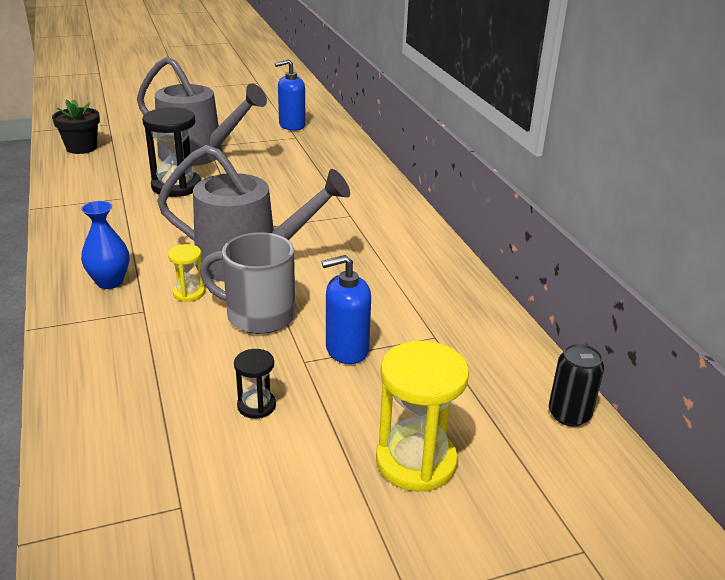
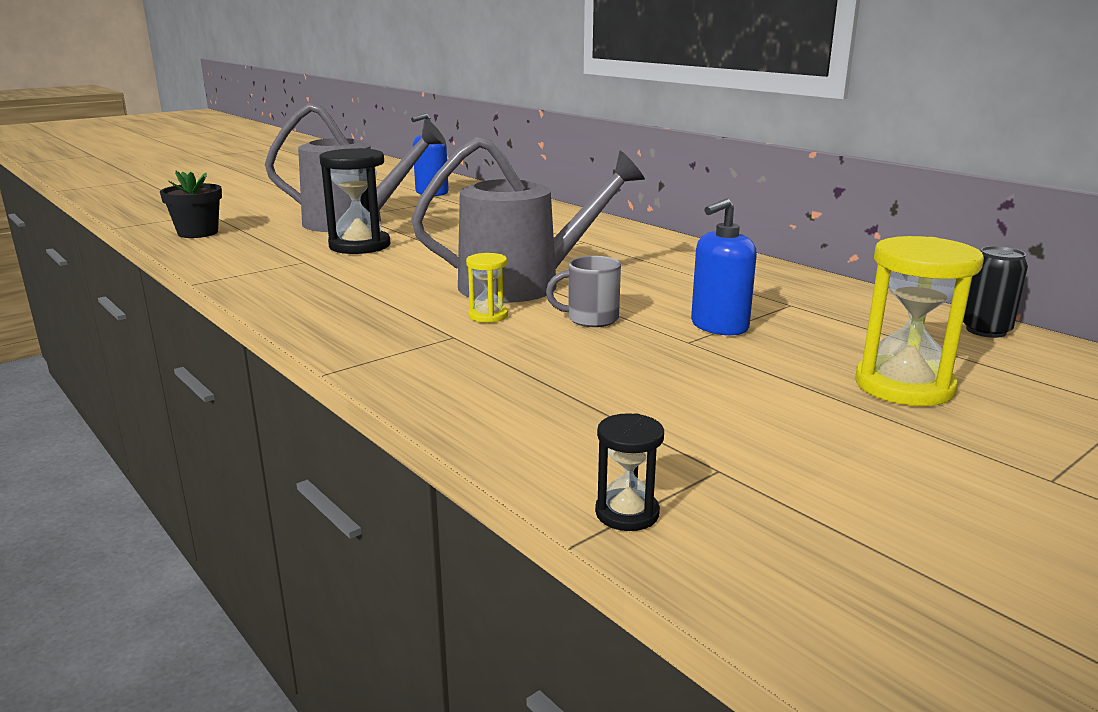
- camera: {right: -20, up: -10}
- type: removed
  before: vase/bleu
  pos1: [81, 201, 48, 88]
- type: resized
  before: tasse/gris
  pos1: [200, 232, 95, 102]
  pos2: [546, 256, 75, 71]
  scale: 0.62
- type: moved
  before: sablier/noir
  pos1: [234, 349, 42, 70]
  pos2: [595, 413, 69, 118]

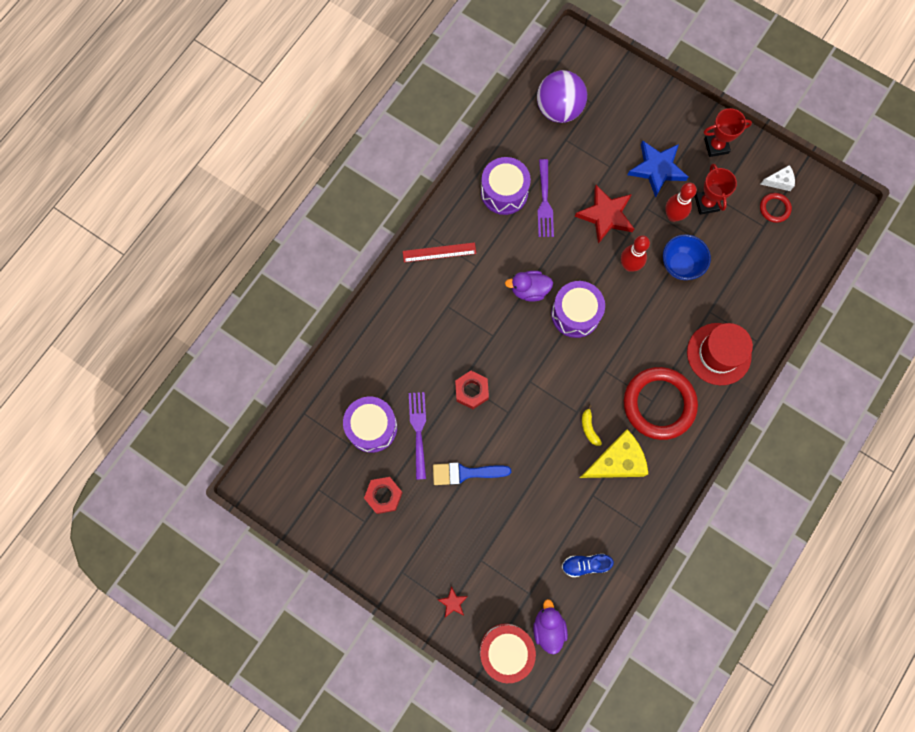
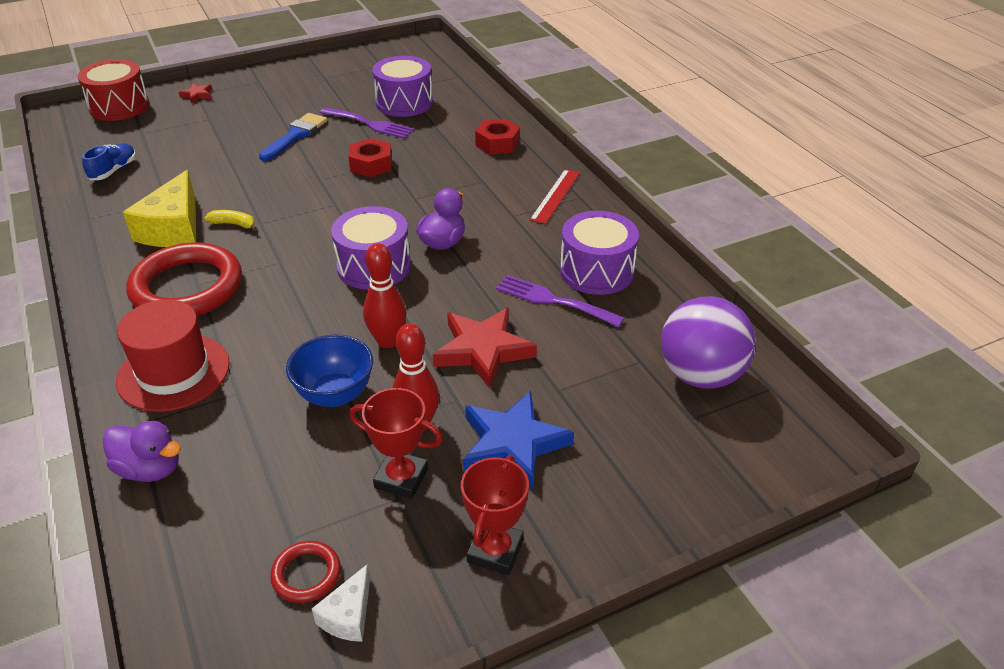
- camera: {right: 120, up: -35}
- type: moved
  before: écrou/rouge
  pos1: [364, 477, 39, 37]
  pos2: [475, 119, 45, 36]
- type: moved
  before: canard/violet
  pos1: [533, 599, 35, 55]
  pos2: [103, 421, 78, 61]

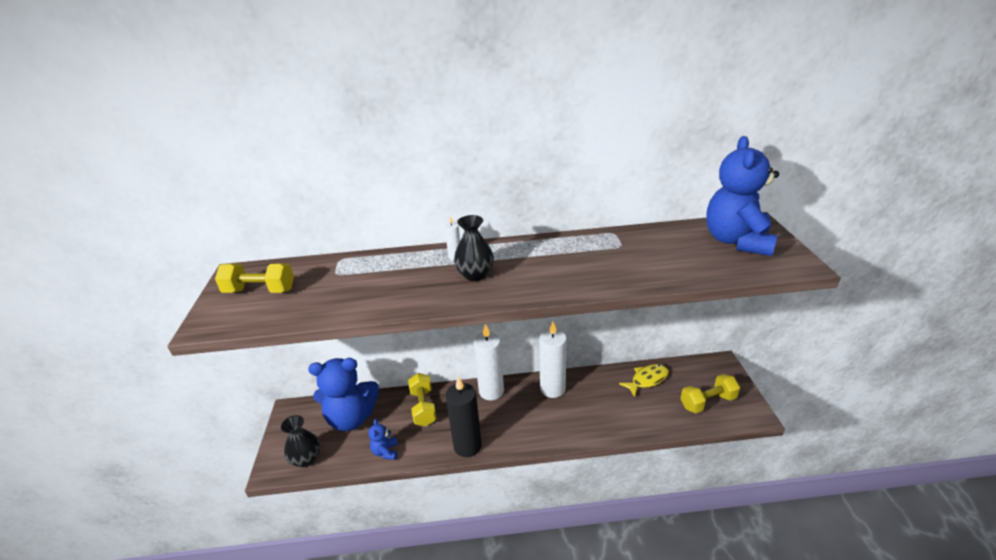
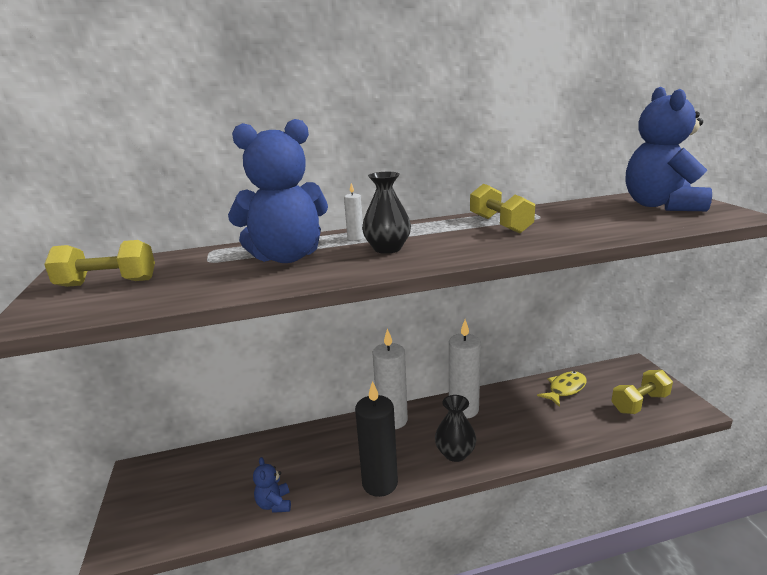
- camera: {right: -10, up: -10}
- type: moved
  before: vase/noir
  pos1: [281, 415, 39, 52]
  pos2: [435, 395, 41, 67]
- type: moved
  before: ours en peluche/bleu
  pos1: [308, 358, 71, 73]
  pos2: [228, 119, 100, 144]
- type: moved
  before: haltère/jaune
  pos1: [408, 373, 29, 53]
  pos2: [470, 184, 65, 50]

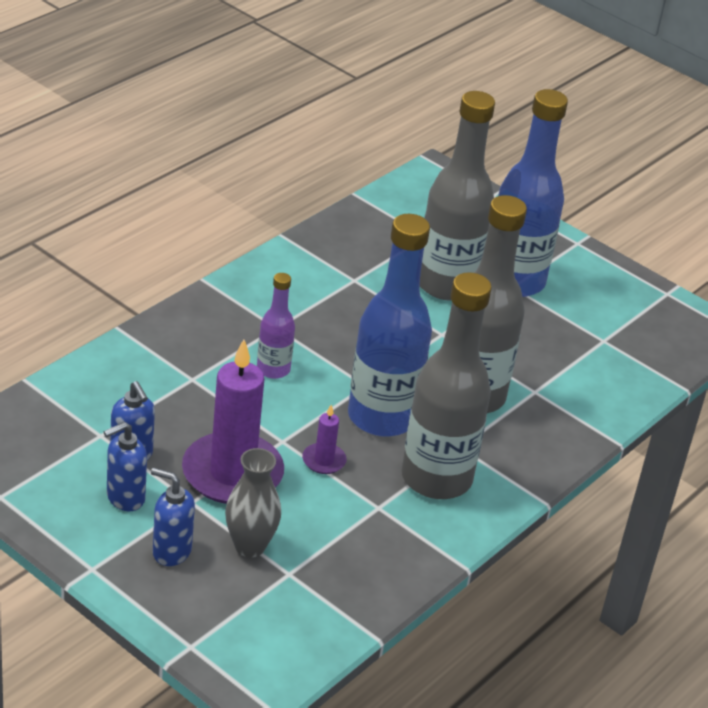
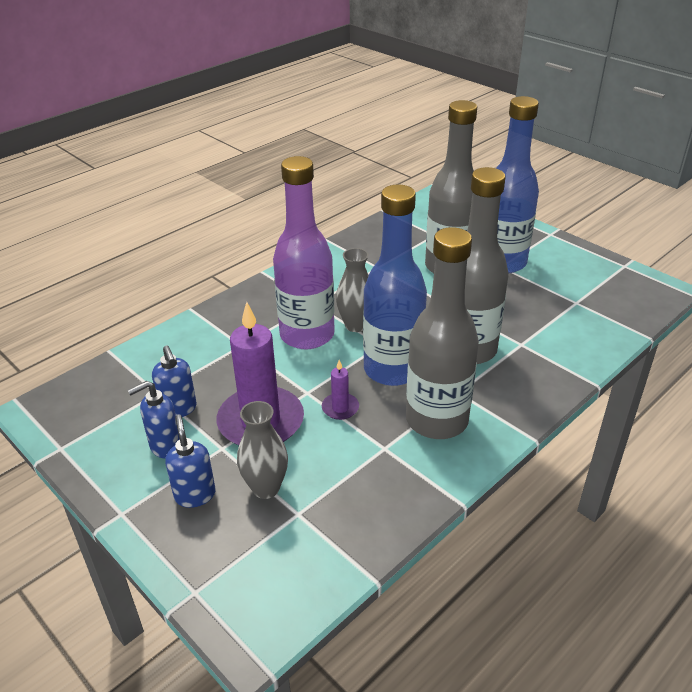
- camera: {right: 10, up: 0}
- type: turned
  before: distributeur de savon/bleu
  pos1: [151, 468, 44, 98]
  pos2: [165, 414, 51, 94]
  turn: 45
- type: resized
  before: bouteille/violet
  pos1: [257, 273, 38, 106]
  pos2: [273, 156, 62, 193]
  scale: 2.01
- type: added
  after: vase/gris
  pos2: [336, 248, 33, 84]

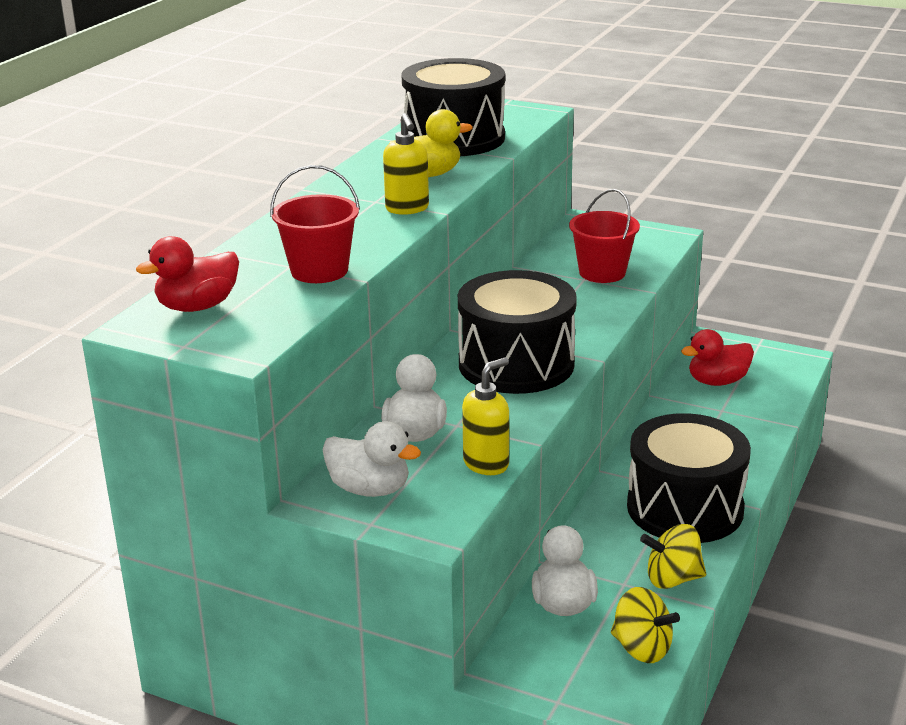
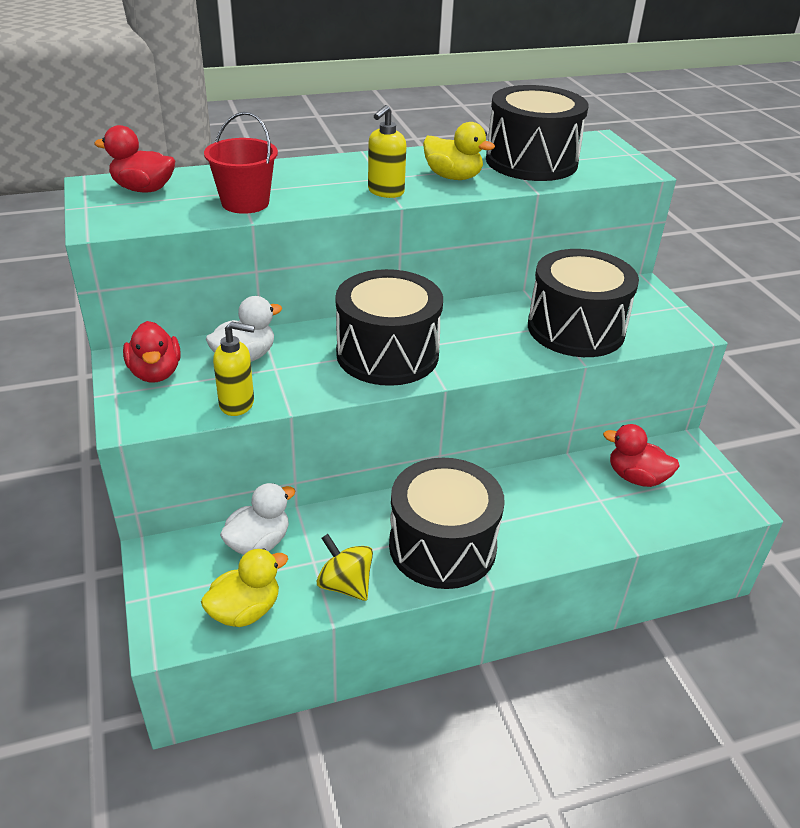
- camera: {right: 45, up: 10}
- type: recoloured
  before: canard/blanc
  after: canard/rouge
  pos1: [322, 421, 99, 76]
  pos2: [123, 321, 58, 61]
- type: replaced
  before: seau/rouge
  after: tambour/noir
  pos1: [569, 189, 71, 94]
  pos2: [528, 249, 111, 108]
- type: replaced
  before: toupie/jaune
  after: canard/jaune
  pos1: [611, 587, 69, 76]
  pos2: [201, 549, 87, 78]

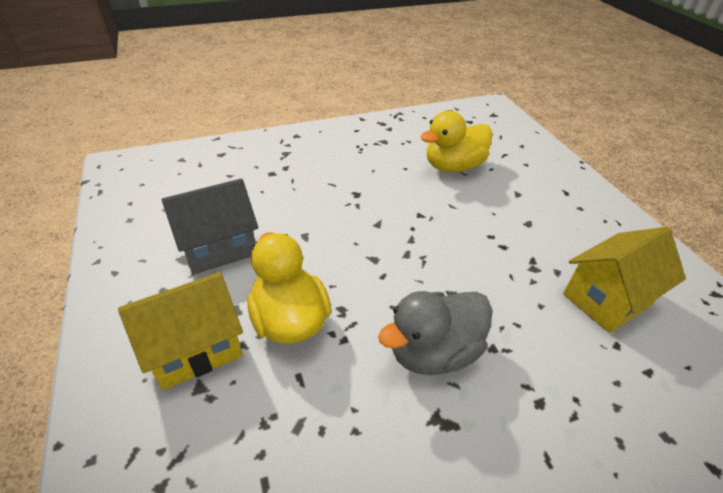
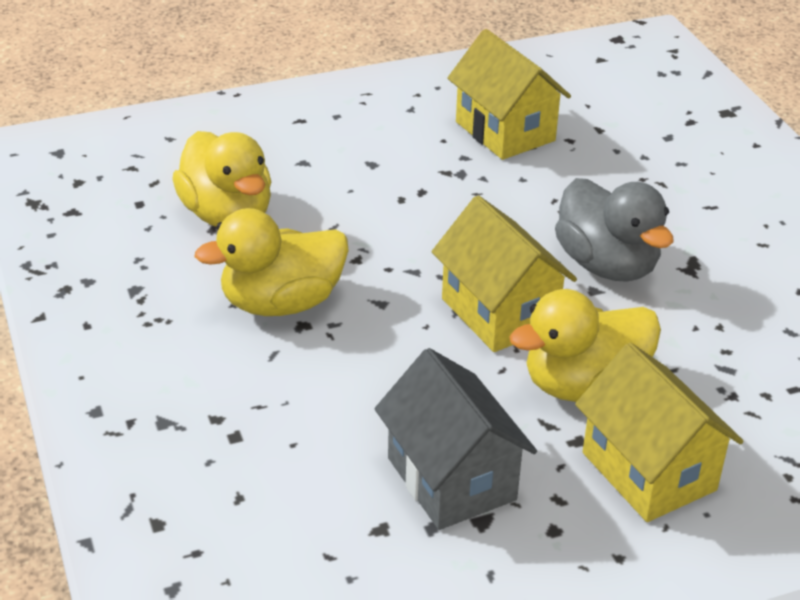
- camera: {right: -90, up: -5}
- type: added
  after: canard/jaune
  pos2: [195, 208, 154, 108]
- type: added
  after: maison/jaune
  pos2: [432, 195, 145, 157]

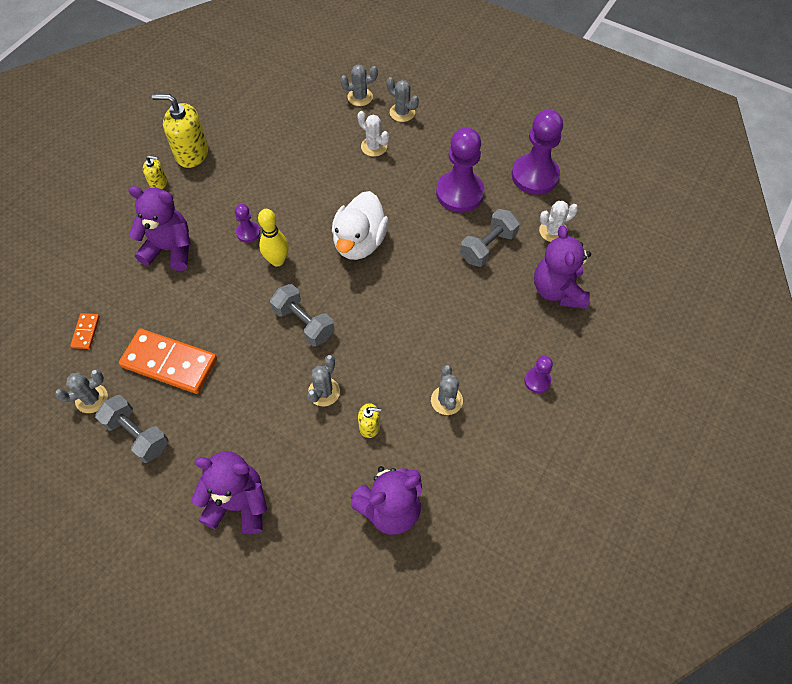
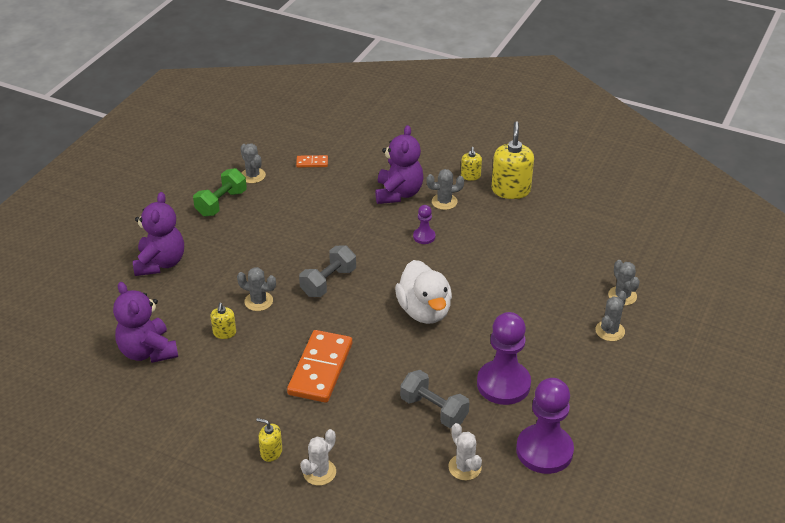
- camera: {right: 85, up: -20}
- type: recoloured
  before: haltère/gris
  after: haltère/vert
  pos1: [95, 395, 74, 68]
  pos2: [193, 168, 54, 49]
- type: moved
  before: domino/orange
  pos1: [119, 329, 98, 65]
  pos2: [287, 330, 65, 73]
- type: removed
  before: quille/jaune
  pos1: [258, 209, 31, 57]
- type: turned
  before: canard/blanc
  pos1: [332, 191, 57, 69]
  pos2: [395, 260, 57, 64]
  turn: -120
- type: moved
  before: cactus/blanc
  pos1: [357, 111, 32, 46]
  pos2: [300, 429, 36, 57]
- type: moved
  before: cactus/gris
  pos1: [431, 365, 32, 50]
  pos2: [426, 169, 38, 41]
- type: replaced
  before: pion/violet
  after: distributeur de savon/jaune
  pos1: [524, 356, 29, 37]
  pos2: [256, 418, 26, 44]
- type: removed
  before: ours en peluche/violet
  pos1: [534, 225, 57, 84]

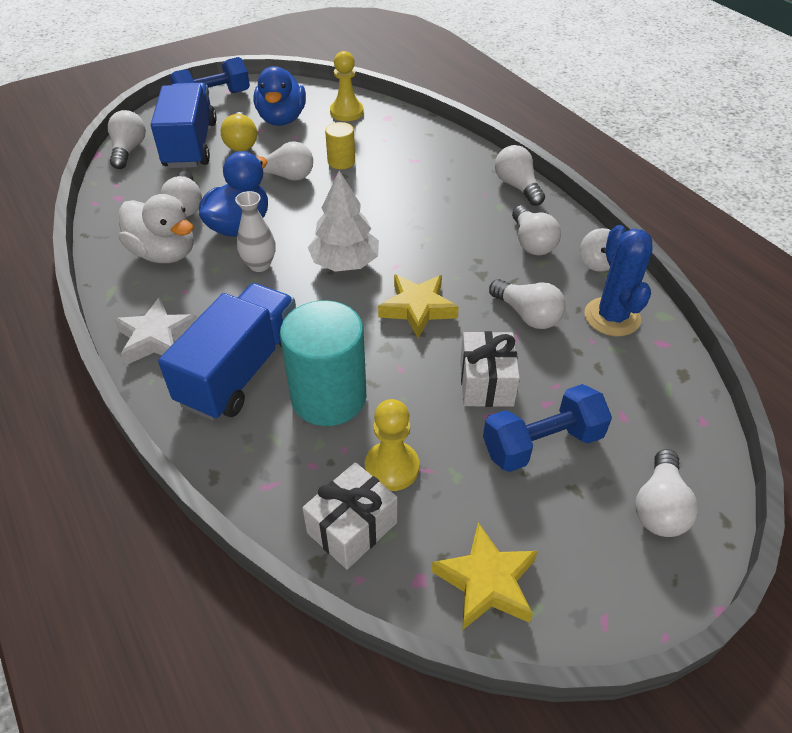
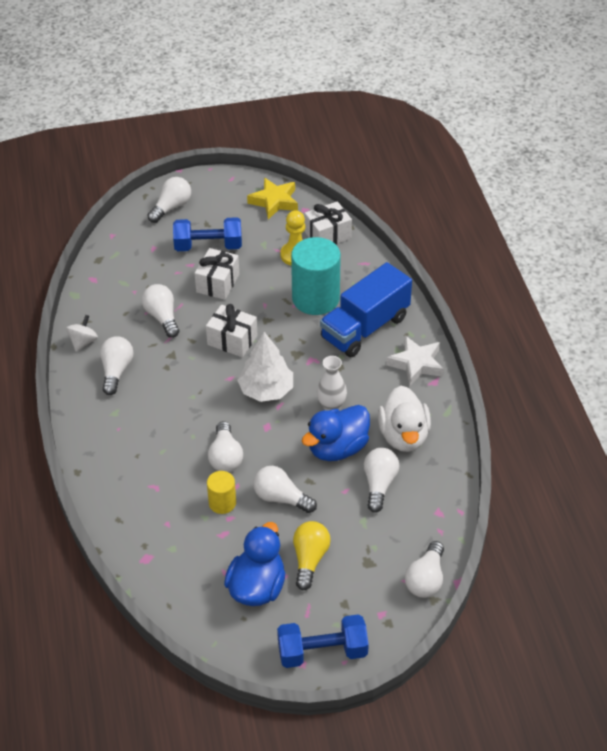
- camera: {right: -160, up: 0}
- type: turned
  before: canard/blanc
  pos1: [119, 194, 75, 69]
  pos2: [378, 386, 53, 66]
  turn: -150
- type: removed
  before: camion/bleu
  pos1: [151, 83, 66, 85]
- type: removed
  before: pion/jaune
  pos1: [330, 51, 34, 70]
- type: replaced
  before: étoile/jaune
  after: cadeau/blanc
  pos1: [378, 275, 81, 63]
  pos2: [206, 304, 51, 53]
- type: moved
  before: ampoule/blanc
  pos1: [495, 145, 50, 61]
  pos2: [208, 421, 35, 51]
- type: removed
  before: cactus/bleu
  pos1: [584, 225, 69, 111]

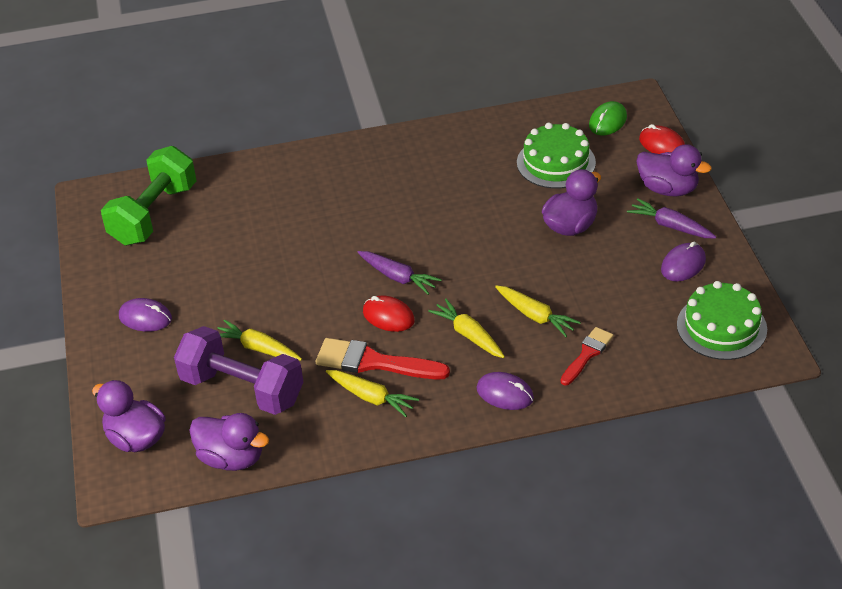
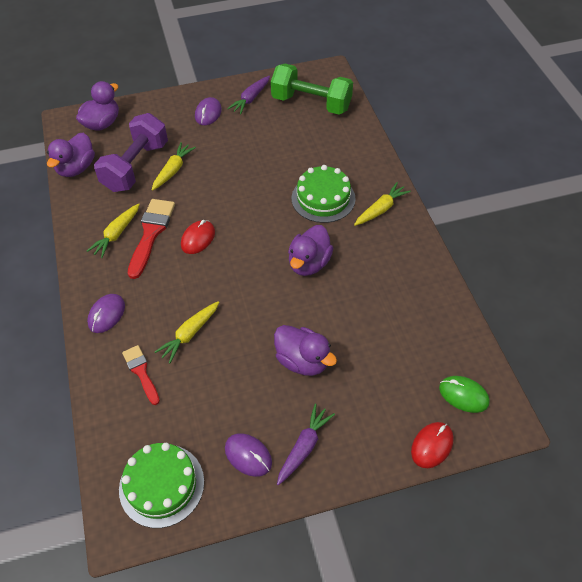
- camera: {right: 85, up: 10}
- type: moved
  before: carotte/violet
  pos1: [357, 251, 85, 44]
  pos2: [227, 76, 43, 38]
- type: moved
  before: carotte/jaune
  pos1: [428, 299, 77, 59]
  pos2: [354, 182, 57, 44]
- type: moved
  before: gâteau/vert
  pos1: [517, 123, 79, 66]
  pos2: [292, 165, 64, 58]
- type: turned
  before: pinceau/rouge
  pos1: [561, 327, 52, 58]
  pos2: [122, 345, 38, 60]
  turn: -150
- type: moved
  before: canard/violet
  pos1: [636, 144, 76, 52]
  pos2: [288, 225, 45, 51]

